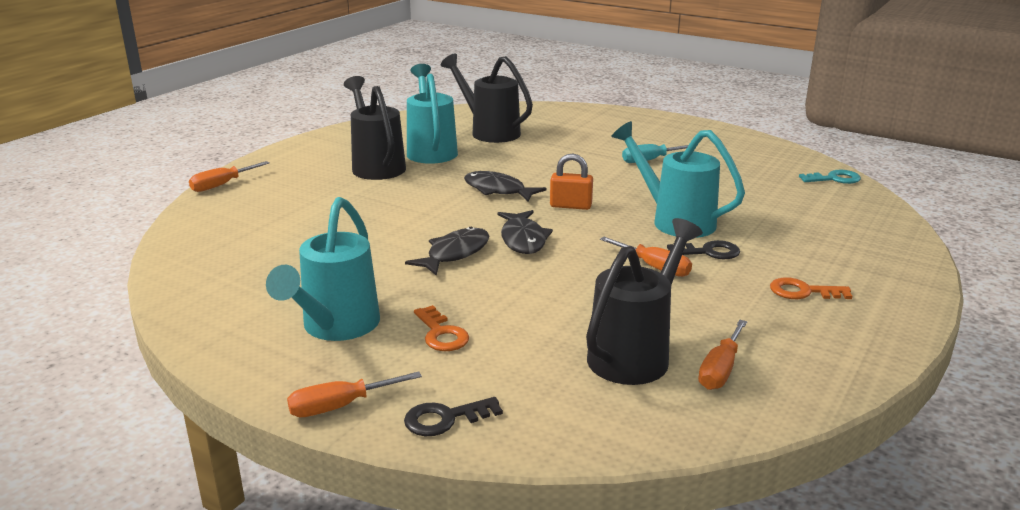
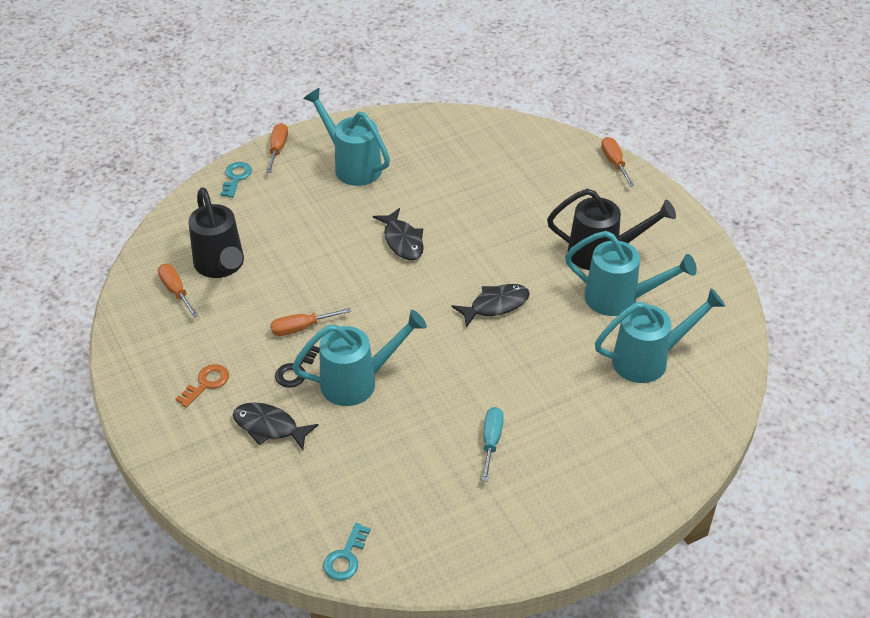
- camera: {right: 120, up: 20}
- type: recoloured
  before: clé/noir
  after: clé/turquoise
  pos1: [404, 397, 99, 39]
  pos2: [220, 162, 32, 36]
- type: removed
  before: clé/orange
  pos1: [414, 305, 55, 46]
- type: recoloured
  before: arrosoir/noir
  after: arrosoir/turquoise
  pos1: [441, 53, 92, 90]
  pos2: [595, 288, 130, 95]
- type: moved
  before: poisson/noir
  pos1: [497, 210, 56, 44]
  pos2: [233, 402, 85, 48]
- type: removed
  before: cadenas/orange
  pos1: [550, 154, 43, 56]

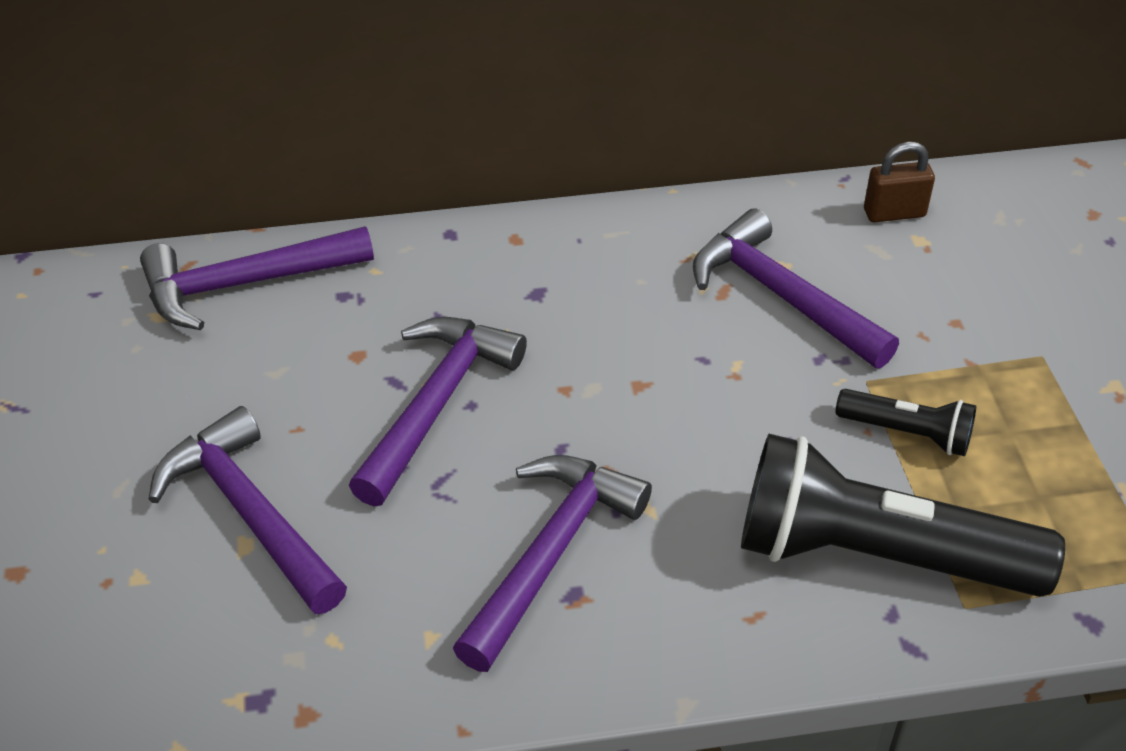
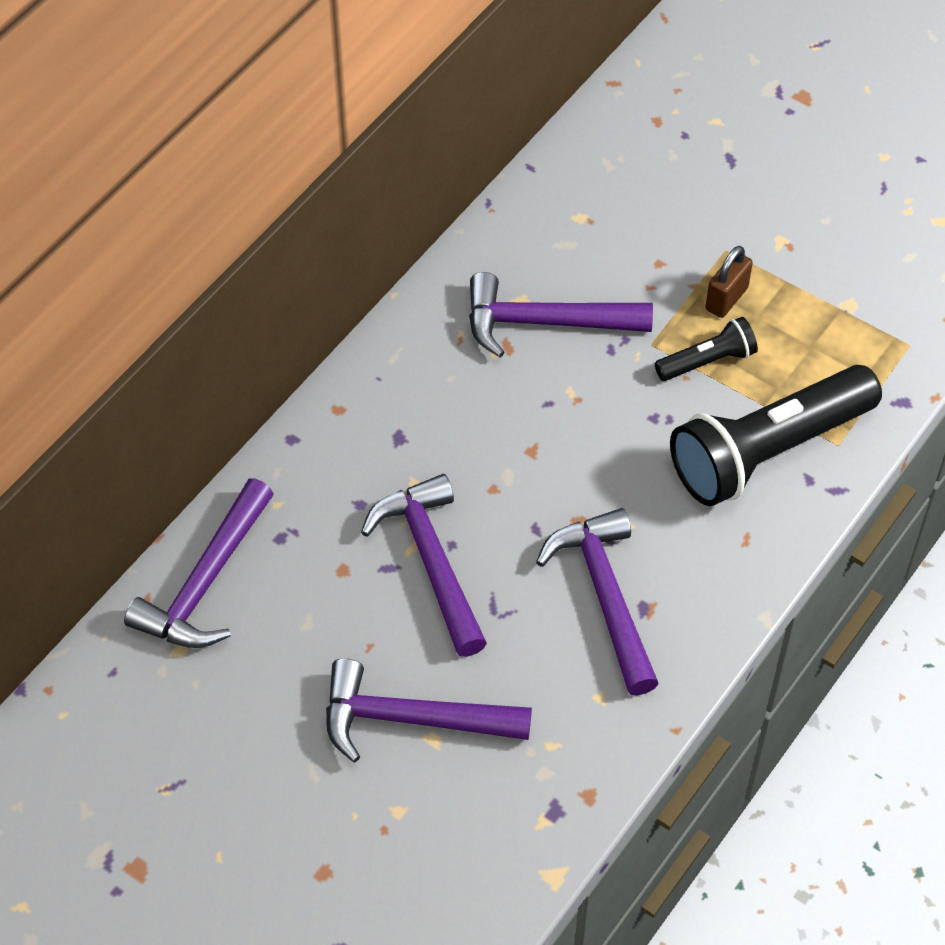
- camera: {right: -45, up: 10}
- type: moved
  before: cadenas/marron
  pos1: [864, 142, 71, 81]
  pos2: [706, 246, 47, 72]

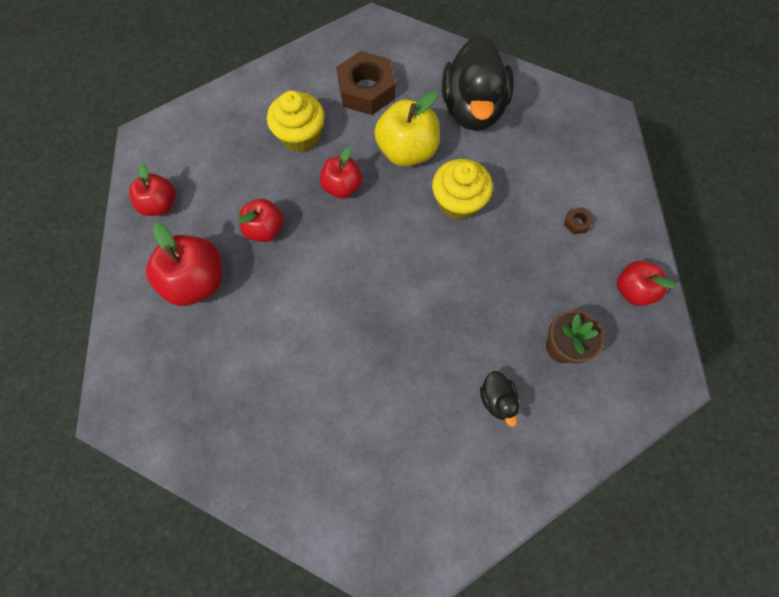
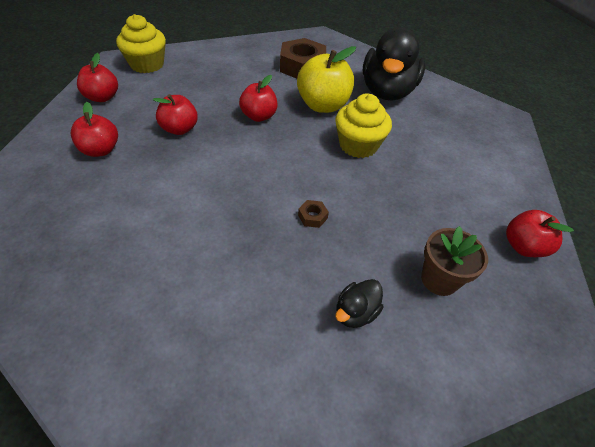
- camera: {right: 10, up: -20}
- type: resized
  before: pomme/rouge
  pos1: [146, 222, 76, 84]
  pos2: [71, 102, 47, 55]
  scale: 0.64
- type: moved
  before: muffin/jaune
  pos1: [267, 90, 58, 62]
  pos2: [116, 14, 50, 59]
- type: turned
  before: canard/noir
  pos1: [480, 371, 40, 56]
  pos2: [335, 279, 49, 49]
  turn: 45
- type: moved
  before: écrou/marron
  pos1: [564, 207, 29, 28]
  pos2: [298, 200, 31, 28]

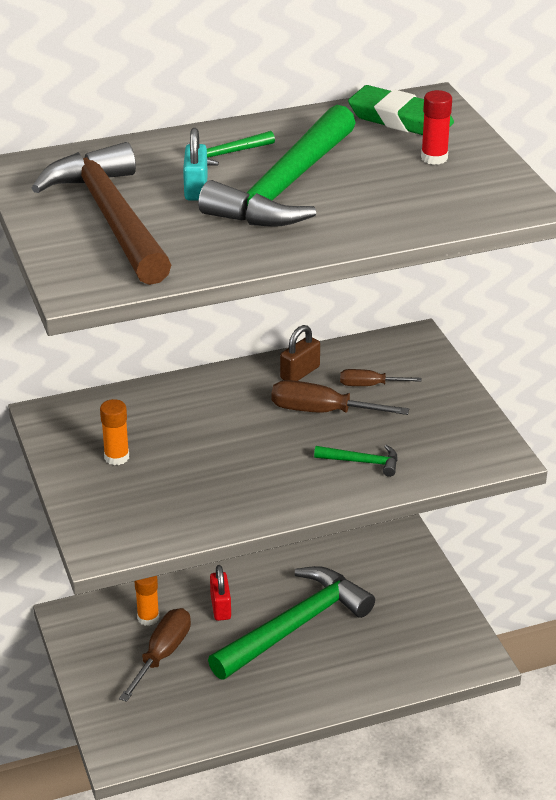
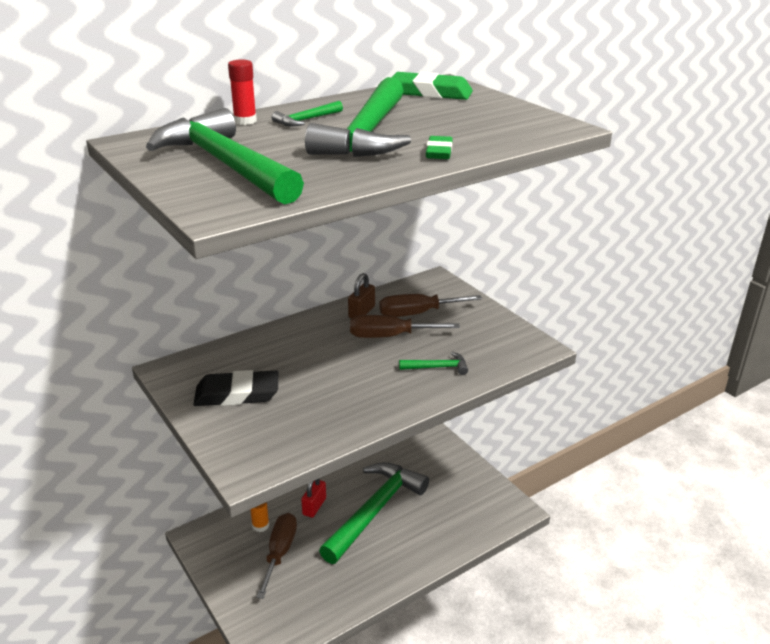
- camera: {right: -15, up: -5}
- type: recoloured
  before: marteau/marron
  after: marteau/vert
  pos1: [32, 142, 139, 143]
  pos2: [146, 108, 158, 96]
- type: replaced
  before: bâton de colle/orange
  after: gomme/noir
  pos1: [100, 399, 29, 66]
  pos2: [193, 370, 85, 36]
- type: removed
  before: cadenas/turquoise
  pos1: [183, 128, 25, 72]
- type: turned
  before: cadenas/rouge
  pos1: [210, 565, 21, 56]
  pos2: [301, 478, 25, 40]
  turn: 45
- type: resized
  before: tournevis/marron
  pos1: [340, 369, 81, 17]
  pos2: [379, 294, 103, 23]
  scale: 1.66
- type: moved
  before: bâton de colle/rouge
  pos1: [421, 90, 31, 75]
  pos2: [228, 59, 29, 66]
- type: added
  after: gomme/vert
  pos2: [426, 136, 27, 23]

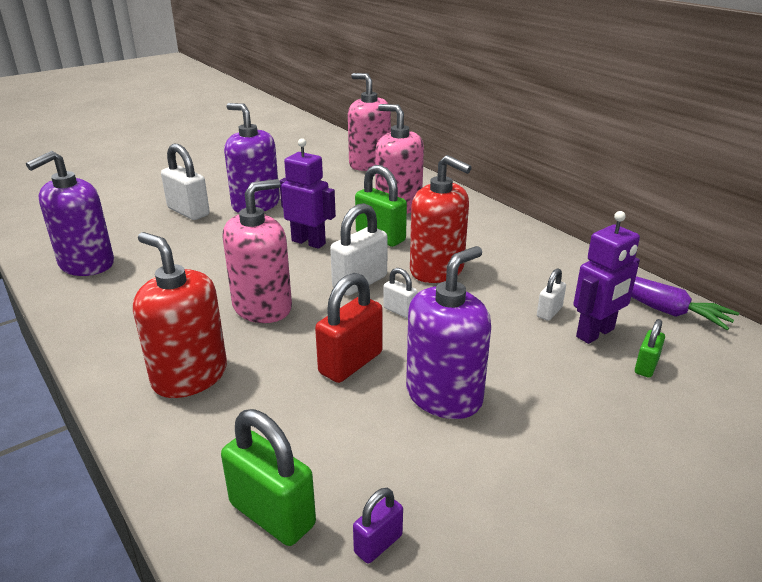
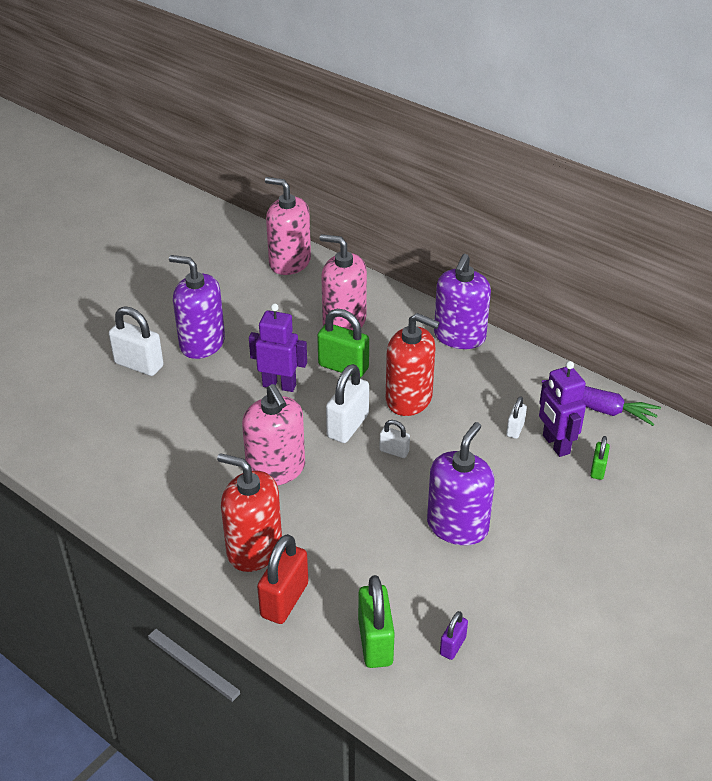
- camera: {right: -15, up: 10}
- type: moved
  before: distributeur de savon/violet
  pos1: [26, 151, 88, 125]
  pos2: [434, 254, 57, 95]
- type: turned
  before: cadenas/vert
  pos1: [221, 409, 95, 137]
  pos2: [358, 575, 37, 93]
  turn: 60
- type: turned
  before: distributeur de savon/rose
  pos1: [222, 179, 70, 144]
  pos2: [242, 384, 63, 102]
  turn: 120
- type: moved
  before: cadenas/rouge
  pos1: [315, 273, 68, 110]
  pos2: [257, 534, 51, 90]
- type: turned
  before: robot/violet
  pos1: [574, 211, 66, 133]
  pos2: [539, 361, 47, 96]
  turn: 120

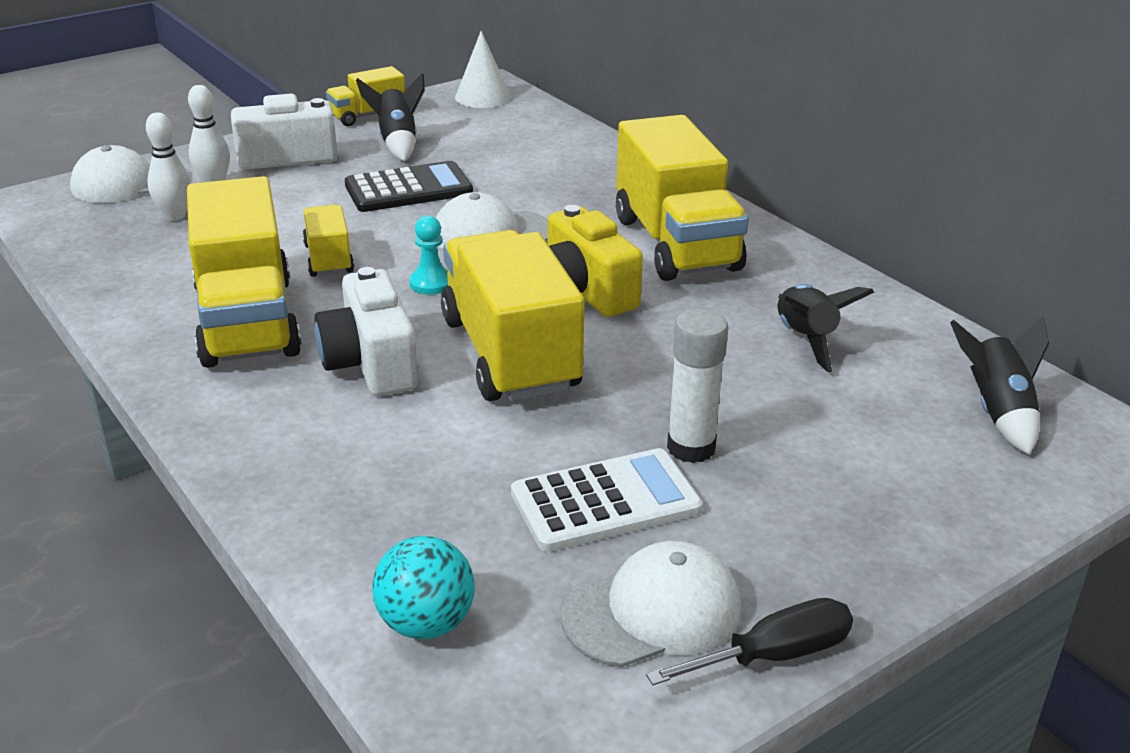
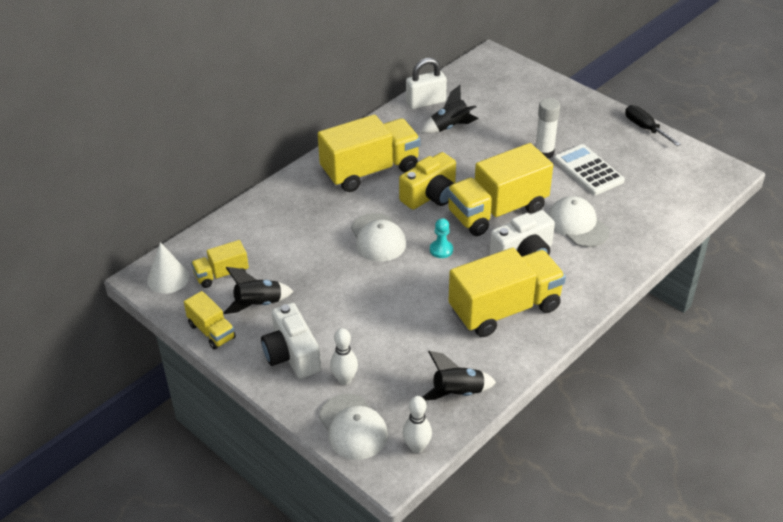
- camera: {right: -100, up: 10}
- type: moved
  before: quille/blanc
  pos1: [146, 113, 45, 108]
  pos2: [403, 396, 29, 57]
- type: moved
  before: camion/jaune
  pos1: [303, 205, 51, 72]
  pos2: [191, 240, 58, 48]
- type: removed
  before: calculatrice/noir
  pos1: [345, 161, 128, 51]
- type: removed
  before: balle/turquoise
  pos1: [372, 536, 103, 103]
- type: moved
  before: casquette/blanc
  pos1: [561, 541, 180, 126]
  pos2: [548, 196, 62, 51]
- type: moved
  before: fusée/noir
  pos1: [950, 316, 99, 139]
  pos2: [422, 351, 74, 49]
- type: added
  after: cadenas/blanc
  pos2: [406, 58, 41, 51]

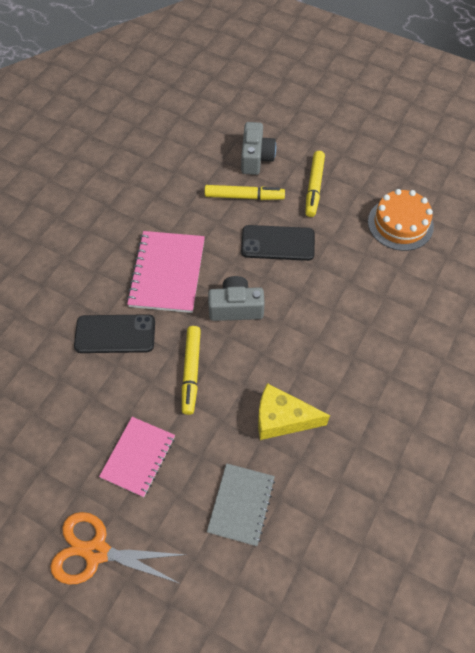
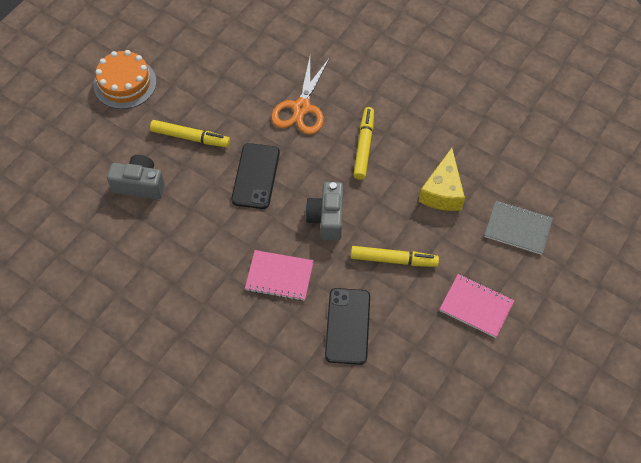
- camera: {right: -85, up: 0}
- type: moved
  before: ciseaux/orange
  pos1: [50, 512, 136, 73]
  pos2: [271, 57, 59, 78]
- type: resized
  before: carnet/rose
  pos1: [127, 231, 78, 82]
  pos2: [245, 250, 69, 51]
  scale: 0.67
- type: moved
  before: feutre/jaune
  pos1: [205, 185, 80, 15]
  pos2: [353, 107, 21, 73]
- type: moved
  before: gâteau/orange
  pos1: [368, 189, 66, 62]
  pos2: [93, 50, 64, 59]

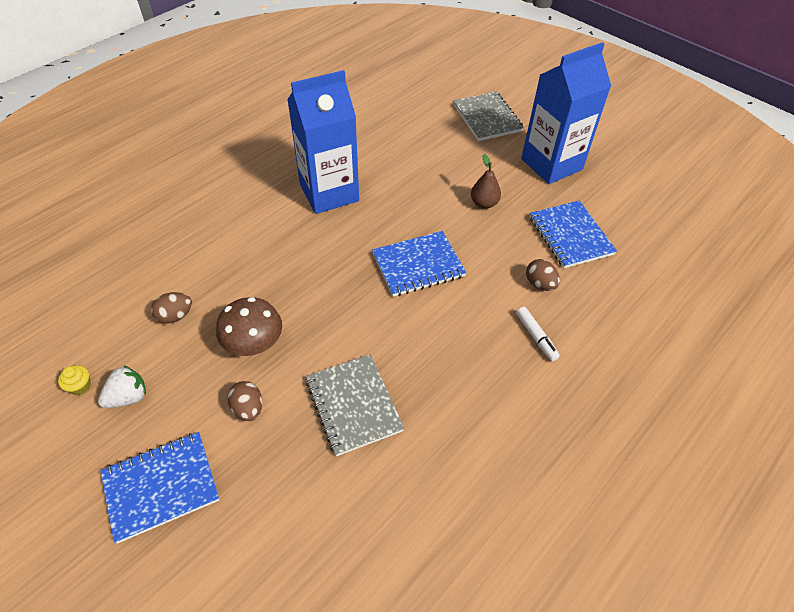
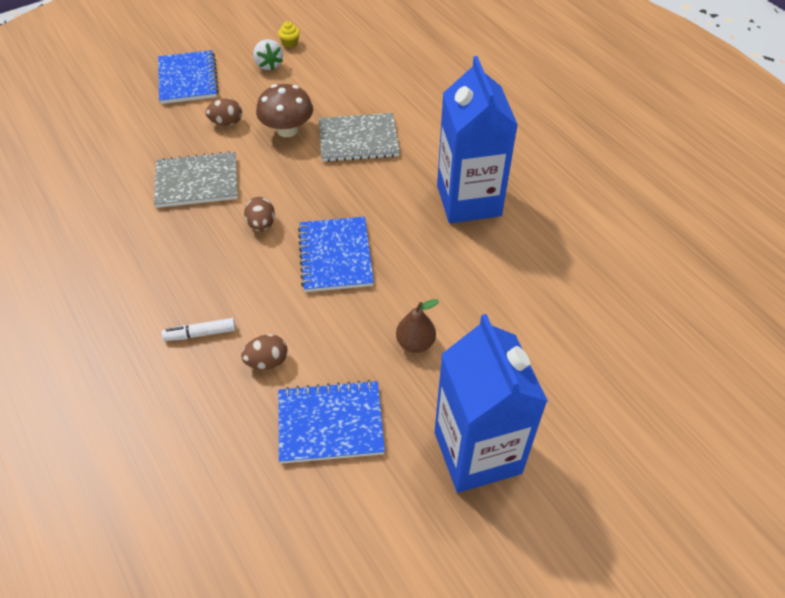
- camera: {right: 105, up: 0}
- type: moved
  before: œuf/marron
  pos1: [151, 292, 41, 32]
  pos2: [244, 197, 31, 35]
- type: moved
  before: carnet/gris
  pos1: [453, 92, 71, 49]
  pos2: [319, 113, 81, 49]

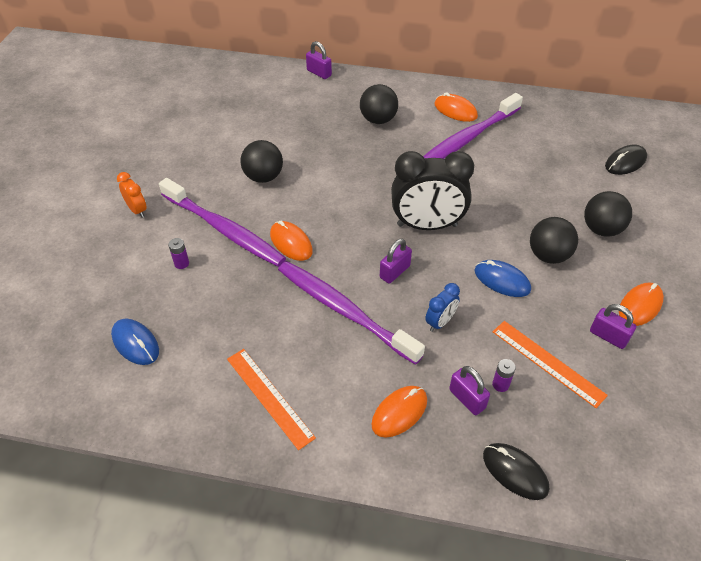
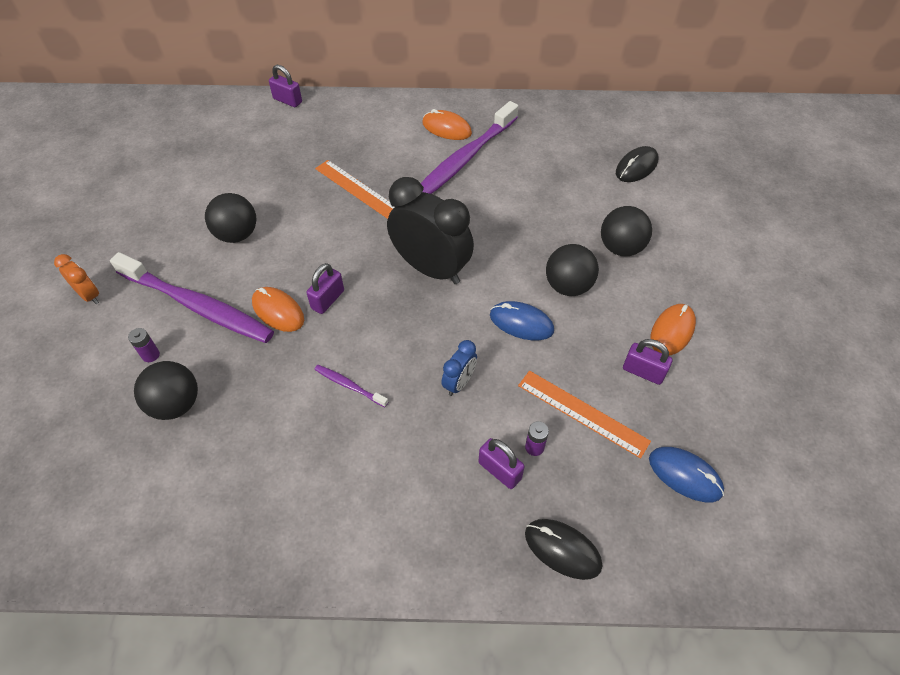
- camera: {right: -10, up: 5}
- type: moved
  before: souris/bleu
  pos1: [111, 318, 48, 47]
  pos2: [649, 447, 75, 55]
- type: moved
  before: règle/orange
  pos1: [227, 349, 89, 101]
  pos2: [315, 160, 79, 59]
- type: resized
  before: brosse à dents/violet
  pos1: [278, 261, 147, 104]
  pos2: [314, 365, 74, 42]
  scale: 0.42
- type: moved
  before: balle/noir
  pos1: [360, 84, 38, 40]
  pos2: [134, 361, 64, 59]
- type: removed
  before: souris/orange
  pos1: [371, 386, 56, 52]
- type: moved
  before: cadenas/violet
  pos1: [380, 239, 32, 45]
  pos2: [306, 263, 38, 51]
- type: turned
  before: réveil/noir
  pos1: [391, 151, 83, 79]
  pos2: [387, 177, 87, 107]
  turn: -135

